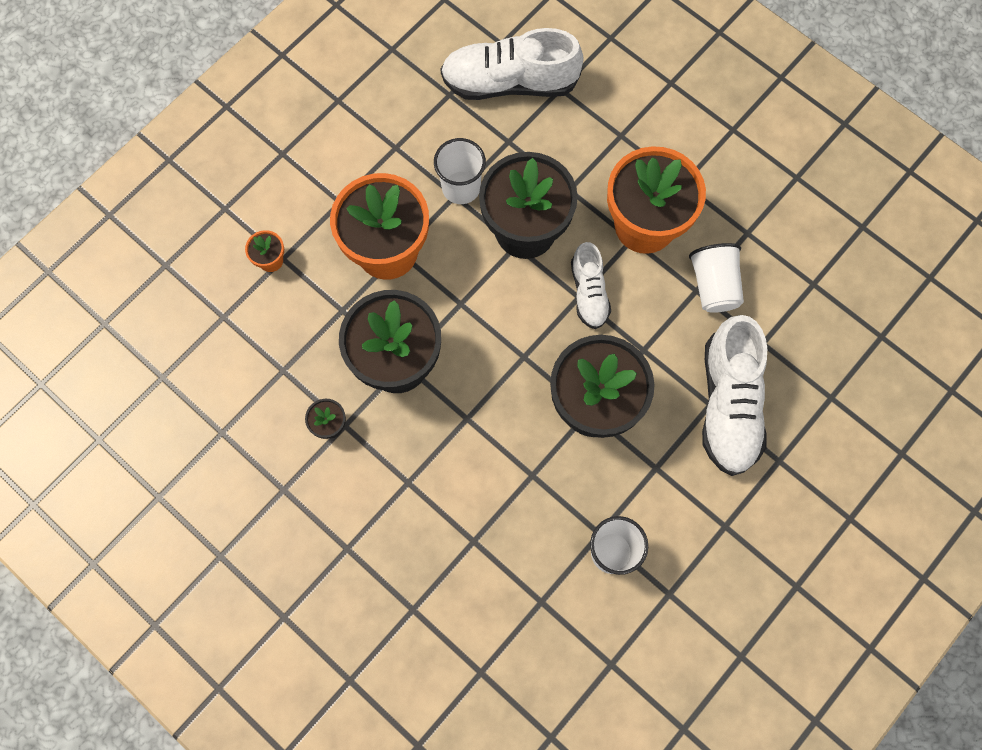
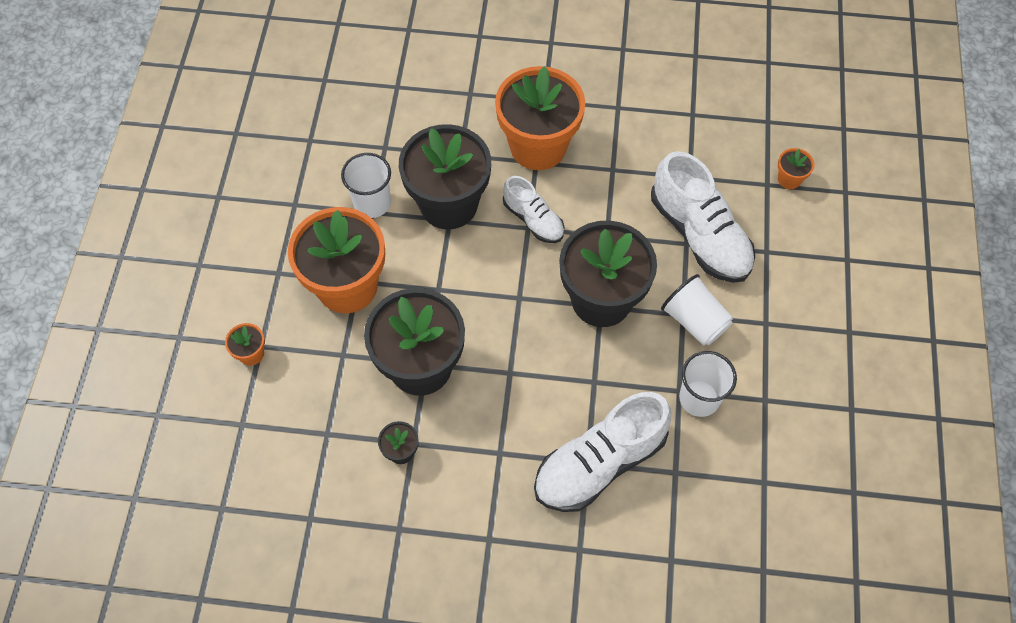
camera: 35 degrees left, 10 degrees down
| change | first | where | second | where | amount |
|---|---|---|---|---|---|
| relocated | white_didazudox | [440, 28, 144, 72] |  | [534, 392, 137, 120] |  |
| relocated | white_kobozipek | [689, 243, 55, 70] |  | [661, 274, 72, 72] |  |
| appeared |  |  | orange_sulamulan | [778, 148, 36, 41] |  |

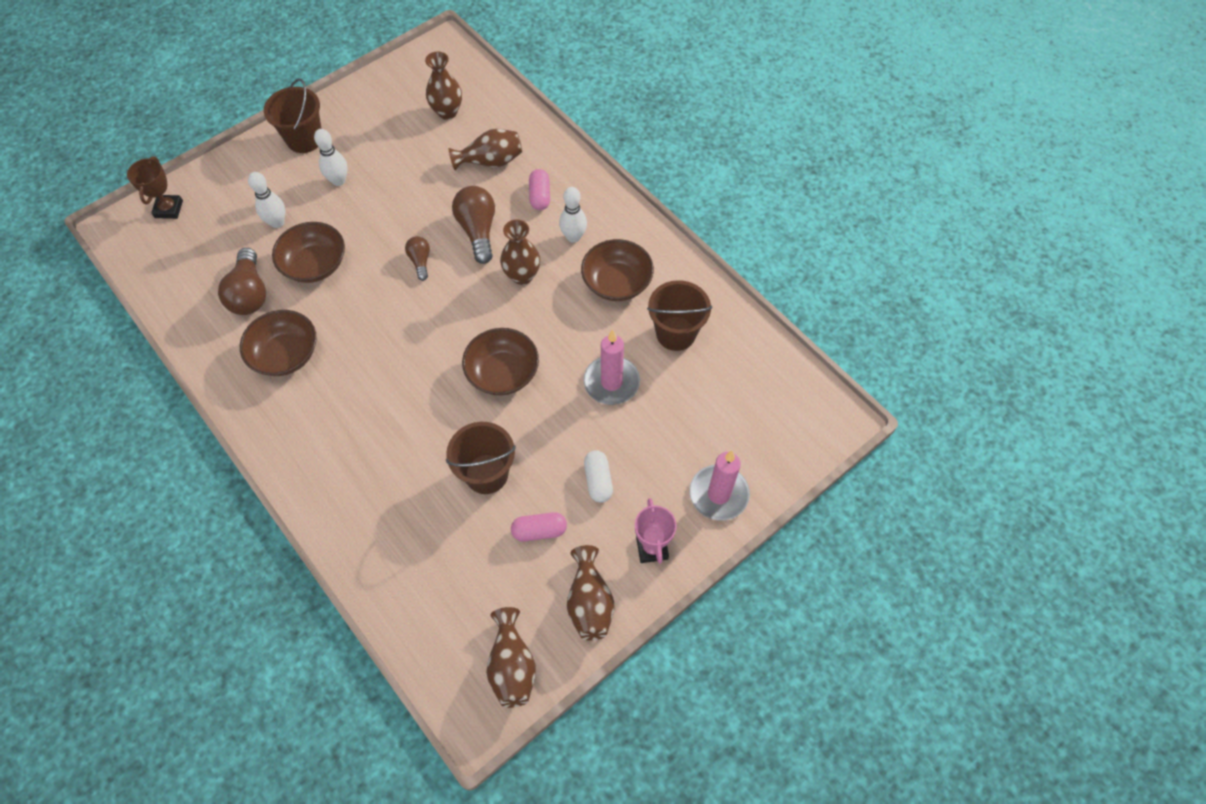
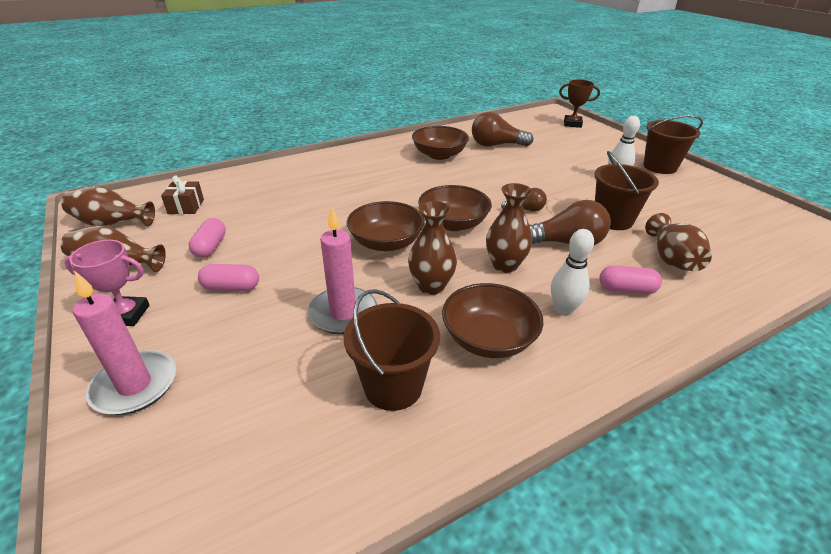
camera: 100 degrees right, 25 degrees down
| change | first | where | second | where | amount |
|---|---|---|---|---|---|
| relocated | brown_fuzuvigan | [425, 52, 37, 68] |  | [408, 201, 49, 94] |  |
| missing | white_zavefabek | [248, 172, 37, 56] |  |  |  |
| relocated | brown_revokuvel | [272, 222, 73, 61] |  | [418, 185, 74, 46] |  |
| relocated | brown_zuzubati | [446, 422, 70, 72] |  | [595, 151, 64, 79] |  |
| colour | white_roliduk | [584, 450, 29, 53] | pink_roliduk | [198, 264, 61, 27] |  |
| appeared |  |  | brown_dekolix | [161, 175, 43, 39] |  |

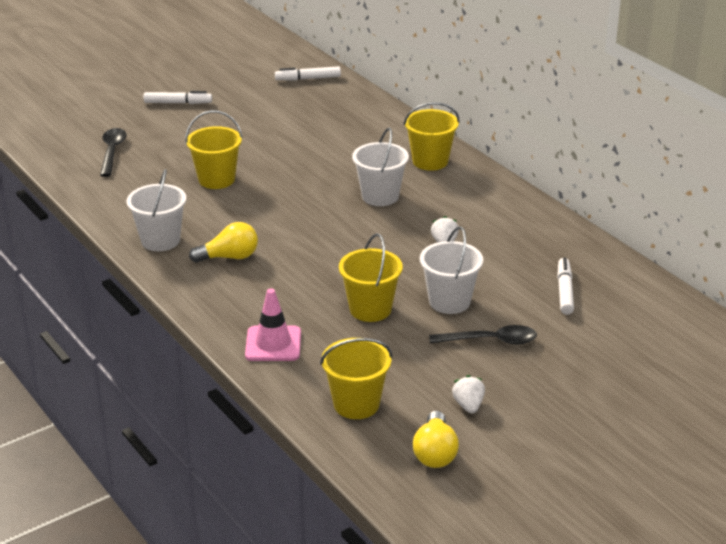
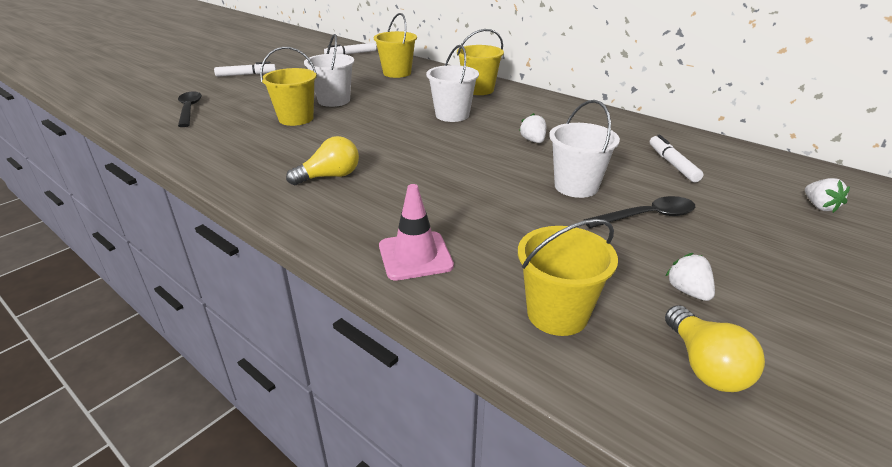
camera: 15 degrees left, 0 degrees up
| change | first | where | second | where | amount |
|---|---|---|---|---|---|
| relocated | white_zuzubati | [127, 169, 59, 82] |  | [304, 34, 50, 73] |  |
| relocated | yellow_zuzubati | [339, 233, 64, 89] |  | [374, 13, 43, 65] |  |
| appeared |  |  | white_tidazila | [805, 178, 45, 35] |  |

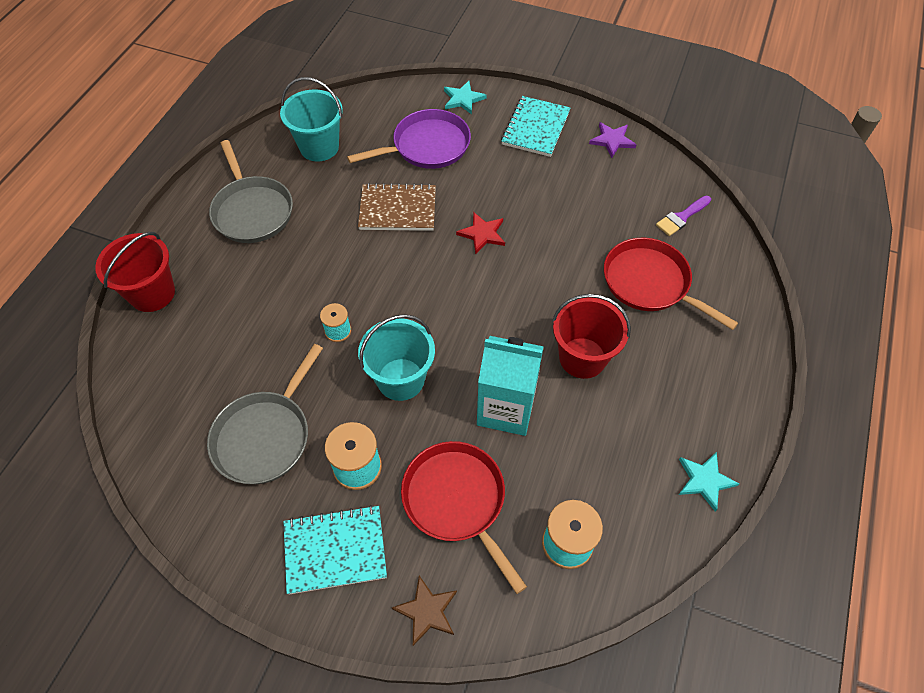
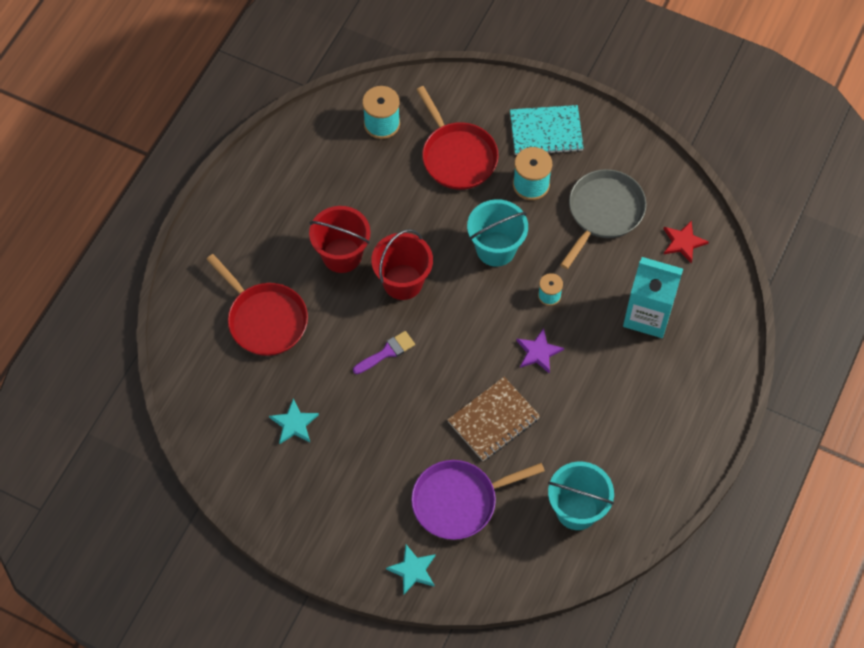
camera: 175 degrees left, 5 degrees up
| change | first | where | second | where | amount |
|---|---|---|---|---|---|
| missing | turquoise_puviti | [501, 96, 69, 61] |  |  |  |
| relocated | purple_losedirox | [589, 122, 47, 36] |  | [516, 328, 48, 46] |  |
| missing | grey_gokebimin | [209, 140, 84, 103] |  |  |  |
| spun | brown_puviti | [358, 183, 78, 48] |  | [447, 377, 93, 84] | 45 degrees counterclockwise |
| relocated | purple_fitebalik | [656, 196, 55, 40] |  | [353, 331, 62, 43] |  |
| relocated | red_losedirox | [456, 212, 49, 42] |  | [663, 220, 46, 43] |  |
| relocated | red_zuzubati | [95, 232, 80, 80] |  | [371, 229, 62, 71] |  |
| relocated | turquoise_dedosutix | [477, 336, 67, 100] |  | [623, 257, 60, 81] |  |
| relocated | turquoise_losedirox | [679, 452, 60, 60] |  | [269, 398, 50, 46] |  |
| missing | brown_losedirox | [392, 576, 65, 70] |  |  |  |

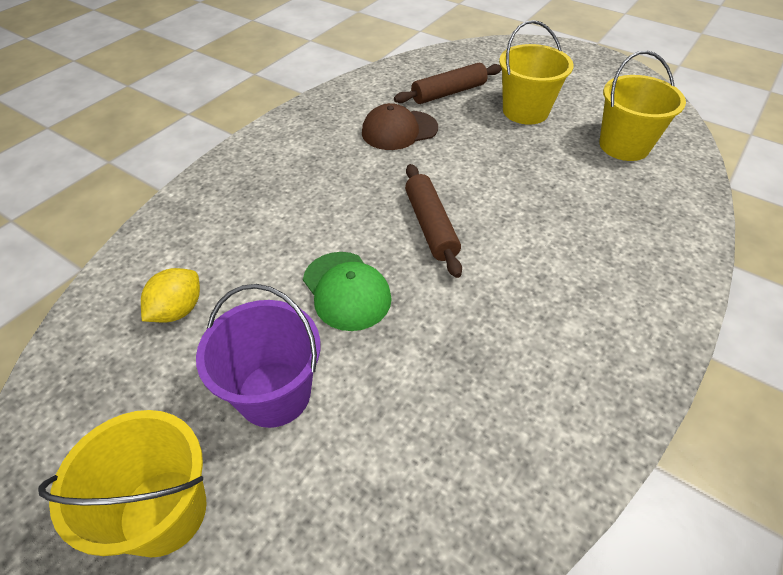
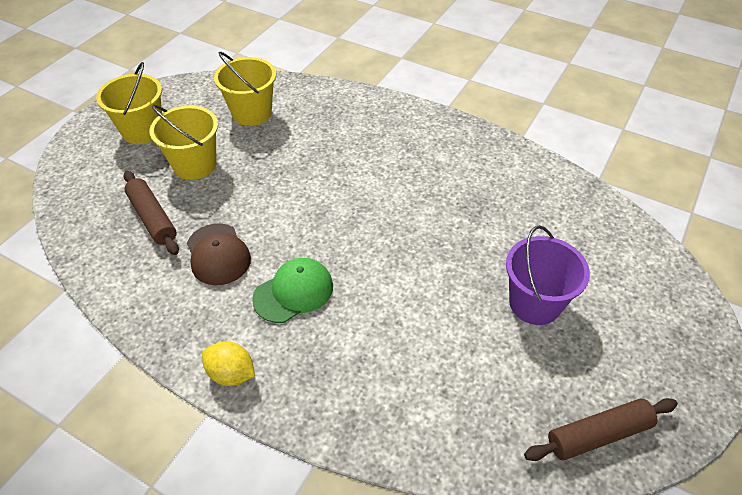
camera: 95 degrees left, 0 degrees up
| change | first | where | second | where | amount |
|---|---|---|---|---|---|
| relocated | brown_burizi | [405, 164, 57, 114] |  | [524, 398, 154, 63] |  |
| relocated | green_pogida | [303, 252, 89, 79] |  | [252, 258, 81, 65] |  |
| relocated | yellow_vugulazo | [141, 268, 59, 54] |  | [202, 341, 53, 45] |  |
| relocated | yellow_zuzubati | [38, 410, 169, 147] |  | [96, 62, 66, 82] |  |

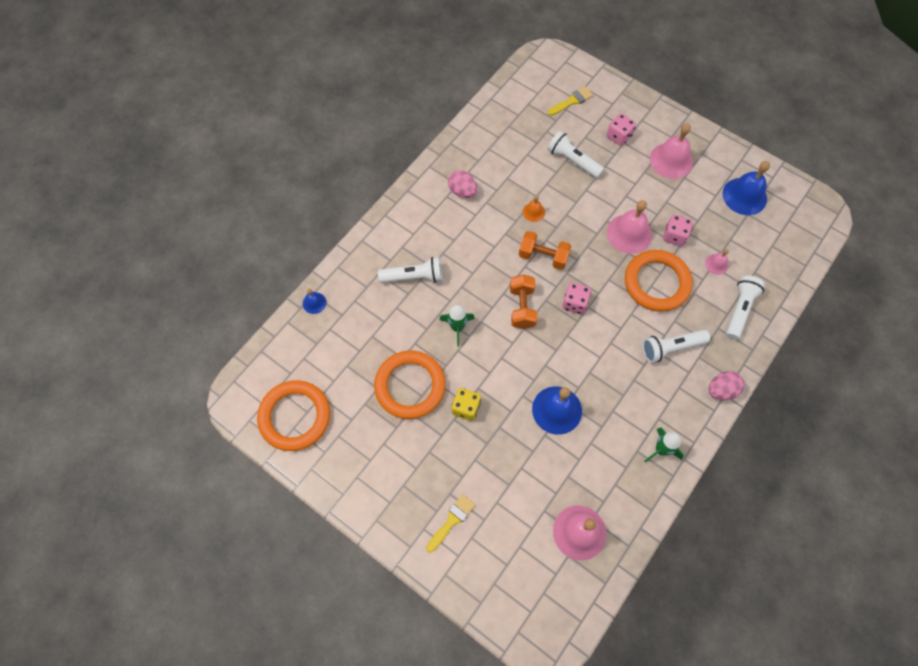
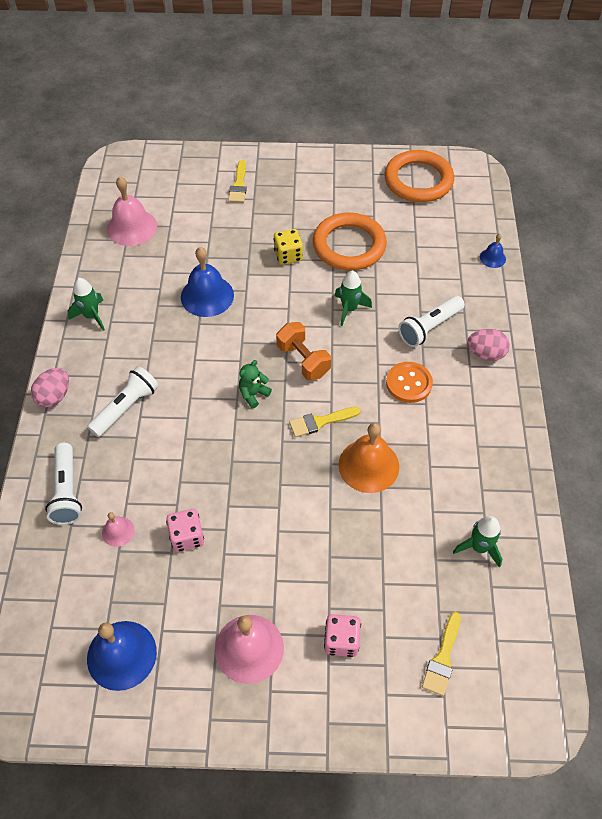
camera: 145 degrees right, 10 degrees down
| change | first | where | second | where | amount |
|---|---|---|---|---|---|
| missing | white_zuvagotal | [547, 131, 57, 47] |  |  |  |
| relocated | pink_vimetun | [448, 170, 29, 28] |  | [467, 329, 43, 32] |  |
| size | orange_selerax | [523, 195, 22, 27] |  | [338, 423, 61, 70] | x1.98 |
| missing | pink_selerax | [607, 200, 45, 54] |  |  |  |
| exchanged | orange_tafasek | [519, 231, 52, 39] | yellow_fitebalik | [289, 407, 72, 30] |  |
| missing | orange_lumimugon | [625, 250, 68, 62] |  |  |  |
| exchanged | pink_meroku | [562, 282, 29, 32] | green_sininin | [239, 360, 33, 48] |  |
| appeared |  |  | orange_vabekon | [386, 362, 47, 41] |  |
| appeared |  |  | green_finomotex | [453, 516, 49, 52] |  |

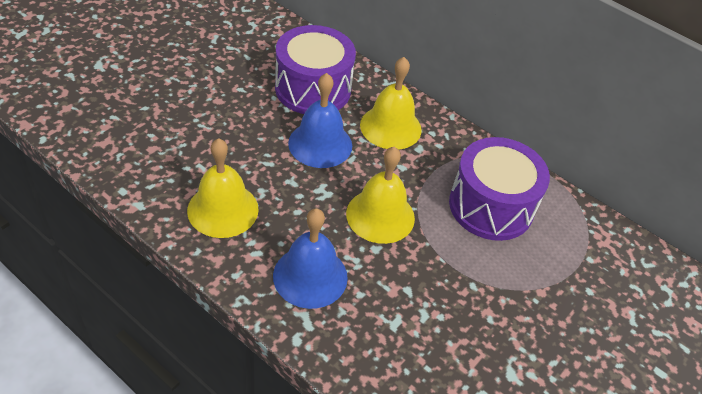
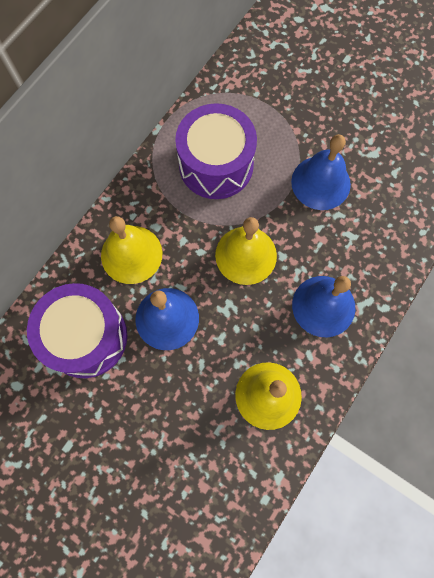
camera: 90 degrees left, 25 degrees up
| change | first | where | second | where | amount |
|---|---|---|---|---|---|
| appeared |  |  | blue_selerax | [291, 134, 60, 76] |  |

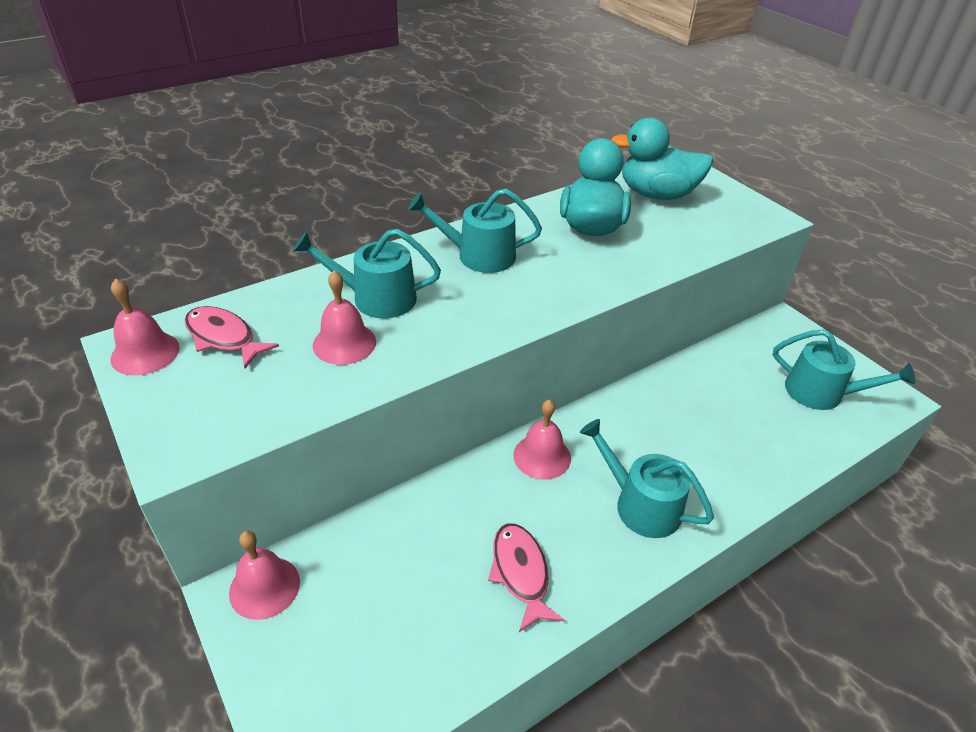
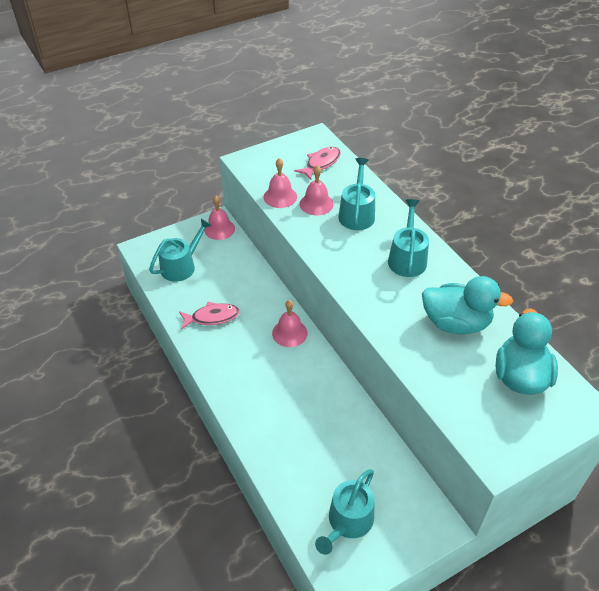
camera: 95 degrees right, 5 degrees up
| change | first | where | second | where | amount |
|---|---|---|---|---|---|
| relocated | pink_selerax | [110, 279, 70, 97] |  | [263, 158, 34, 50] |  |
| relocated | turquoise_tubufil | [580, 419, 134, 119] |  | [149, 219, 62, 63] |  |

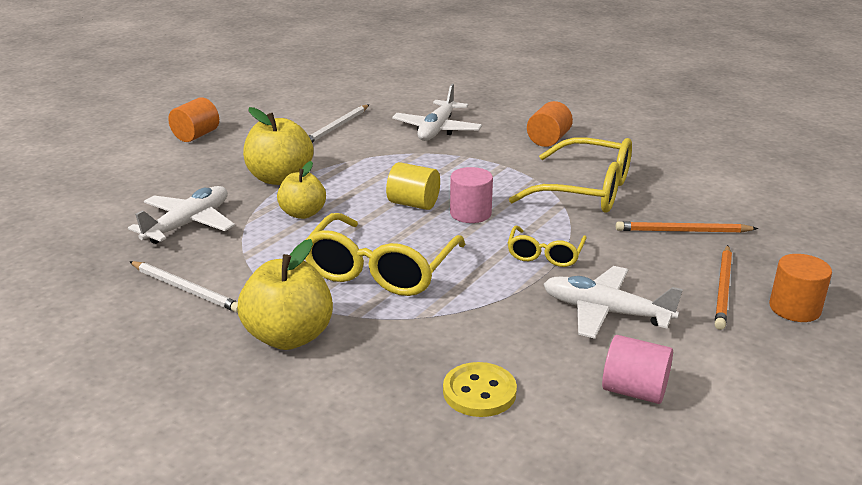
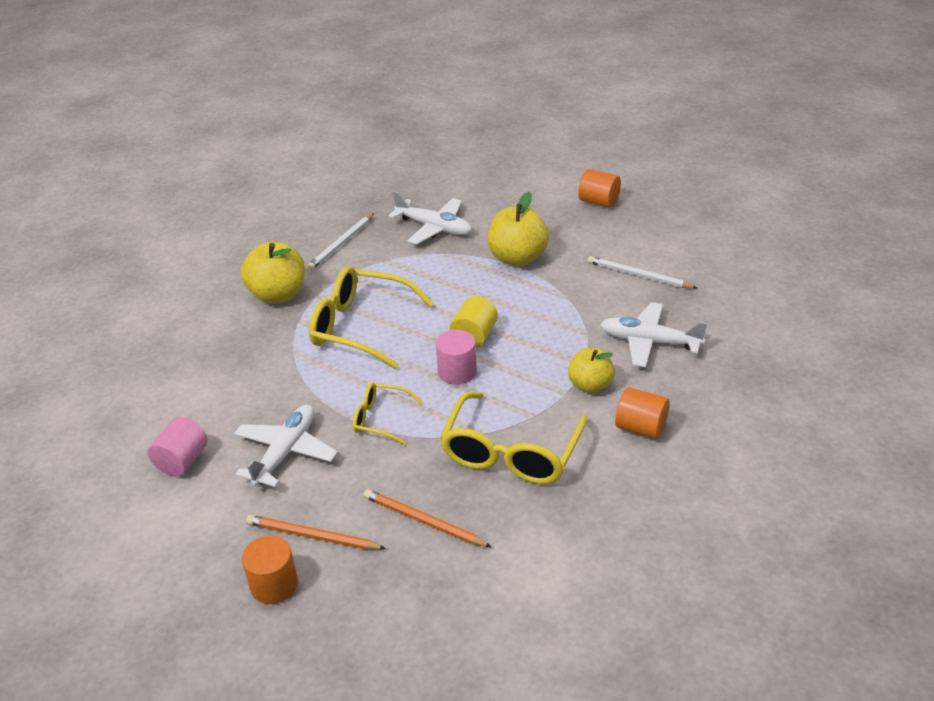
camera: 90 degrees right, 10 degrees up
| change | first | where | second | where | amount |
|---|---|---|---|---|---|
| relocated | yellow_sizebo | [277, 161, 49, 58] |  | [568, 348, 47, 45] |  |
| spun | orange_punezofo | [616, 221, 142, 12] |  | [364, 489, 127, 58] | 60 degrees counterclockwise |
| missing | yellow_vabekon | [443, 362, 74, 55] |  |  |  |

